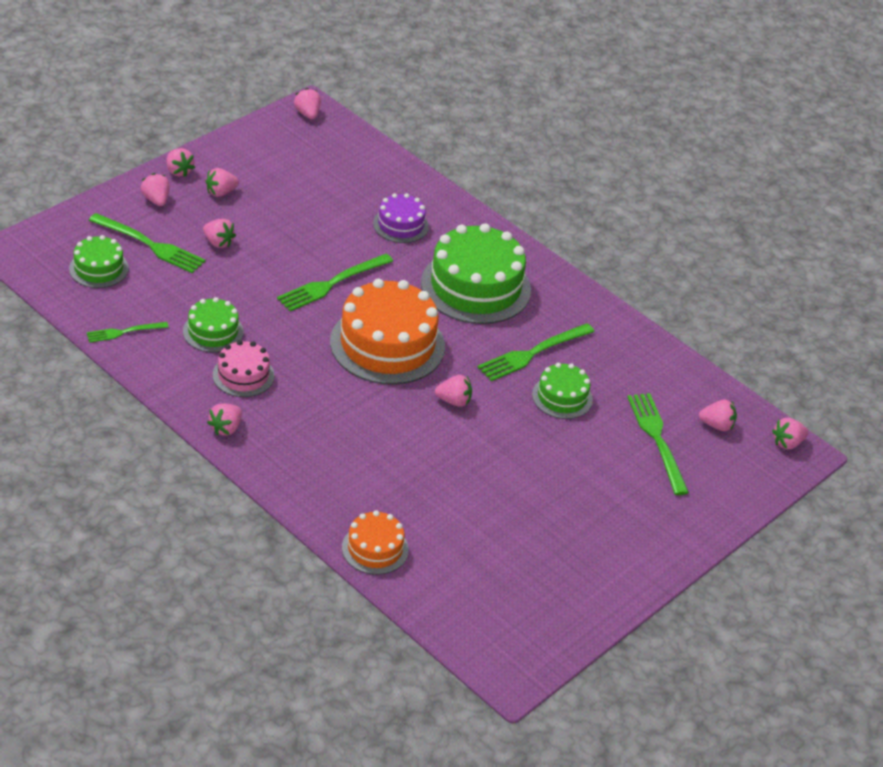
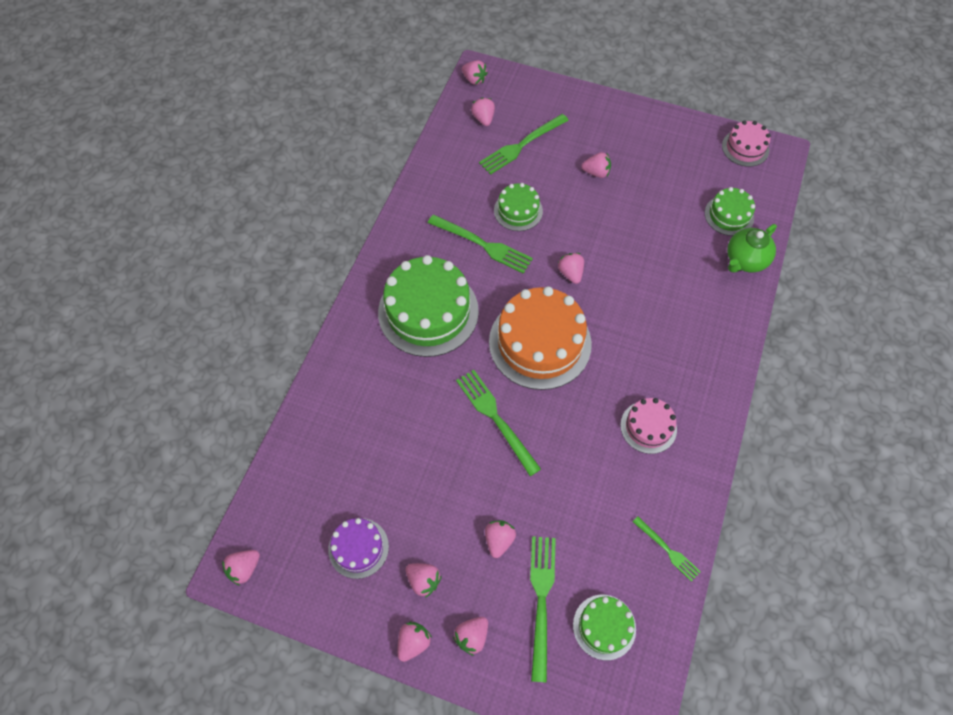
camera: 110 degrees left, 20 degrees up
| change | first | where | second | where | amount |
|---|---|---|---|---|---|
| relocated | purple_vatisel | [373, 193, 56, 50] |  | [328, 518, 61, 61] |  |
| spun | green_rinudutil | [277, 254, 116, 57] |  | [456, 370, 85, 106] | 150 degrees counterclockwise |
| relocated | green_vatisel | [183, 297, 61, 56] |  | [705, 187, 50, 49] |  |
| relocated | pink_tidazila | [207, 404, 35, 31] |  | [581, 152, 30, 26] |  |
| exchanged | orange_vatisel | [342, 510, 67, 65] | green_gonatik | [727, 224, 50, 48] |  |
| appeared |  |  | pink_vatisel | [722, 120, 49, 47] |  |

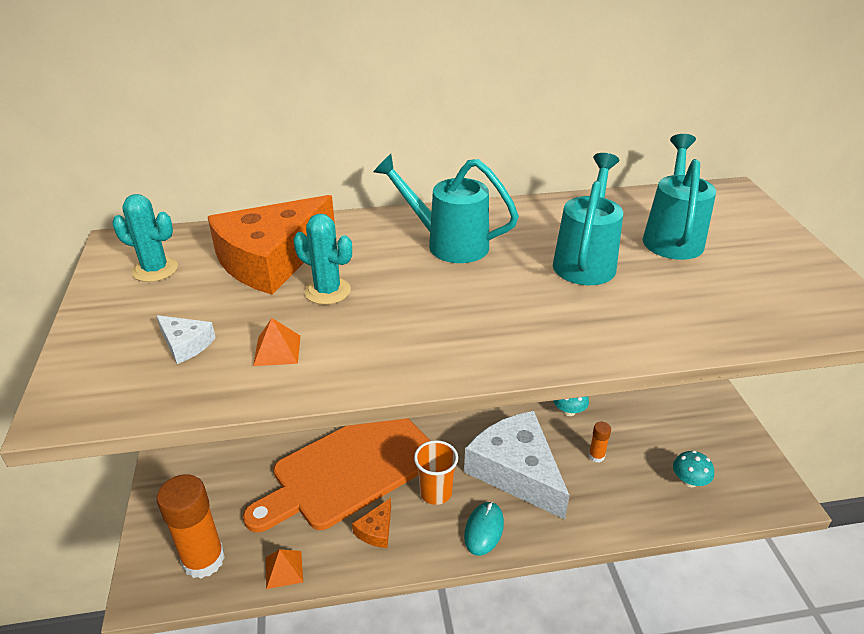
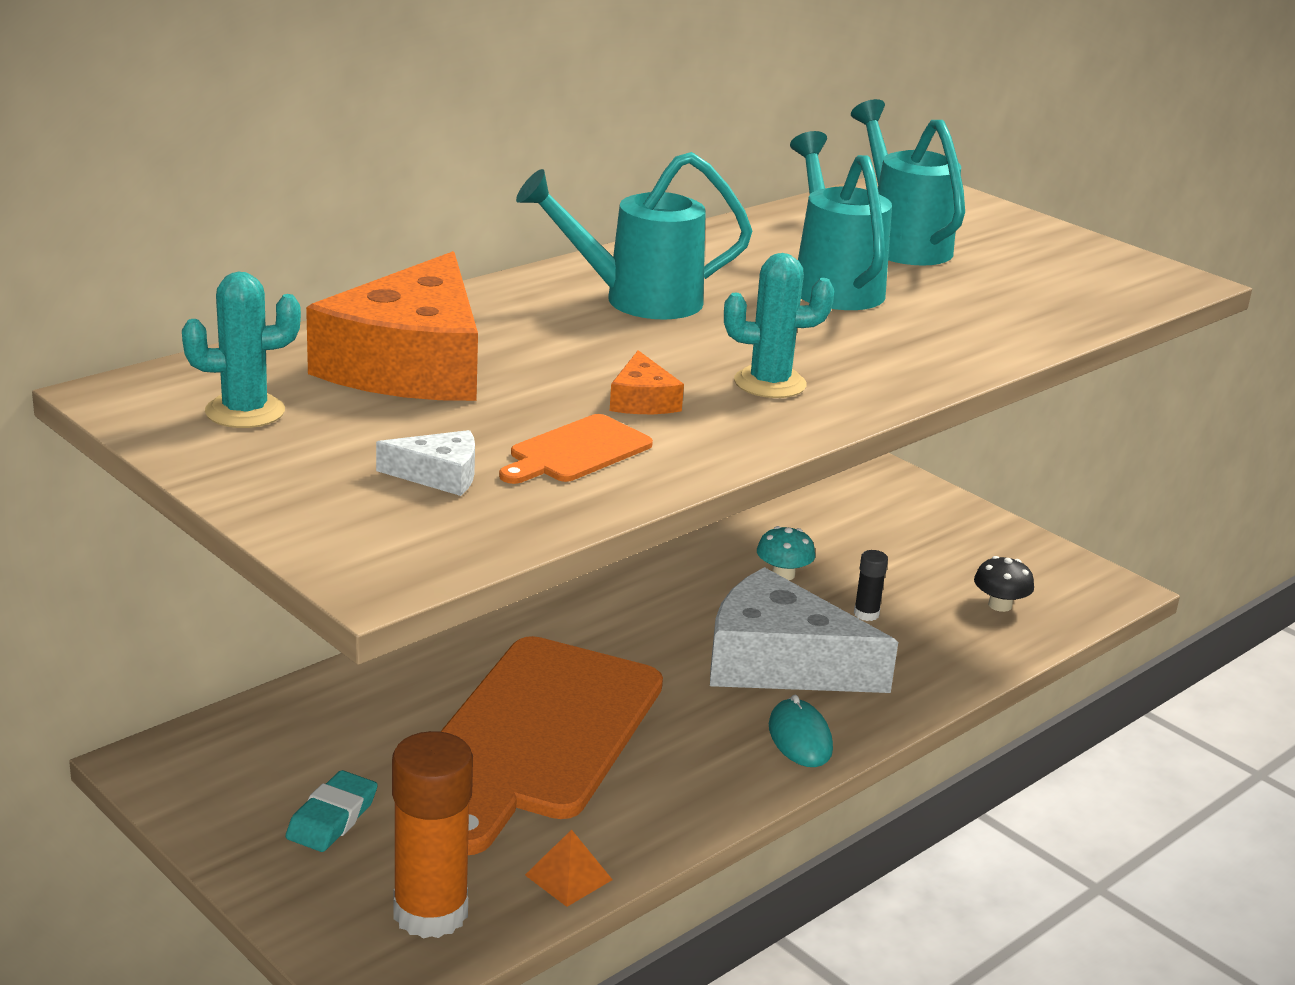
camera: 35 degrees left, 10 degrees down
| change | first | where | second | where | amount |
|---|---|---|---|---|---|
| relocated | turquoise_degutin | [294, 214, 58, 91] |  | [724, 253, 110, 145] |  |
| exchanged | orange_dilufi | [253, 318, 48, 48] | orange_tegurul | [499, 414, 154, 70] |  |
| colour | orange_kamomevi | [589, 422, 22, 40] | black_kamomevi | [854, 550, 34, 71] |  |
| missing | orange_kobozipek | [414, 440, 44, 65] |  |  |  |
| colour | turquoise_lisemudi | [673, 450, 41, 37] | black_lisemudi | [974, 556, 60, 56] |  |
| relocated | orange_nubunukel | [352, 498, 39, 50] |  | [610, 350, 74, 64] |  |
| appeared |  |  | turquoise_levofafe | [286, 770, 92, 82] |  |

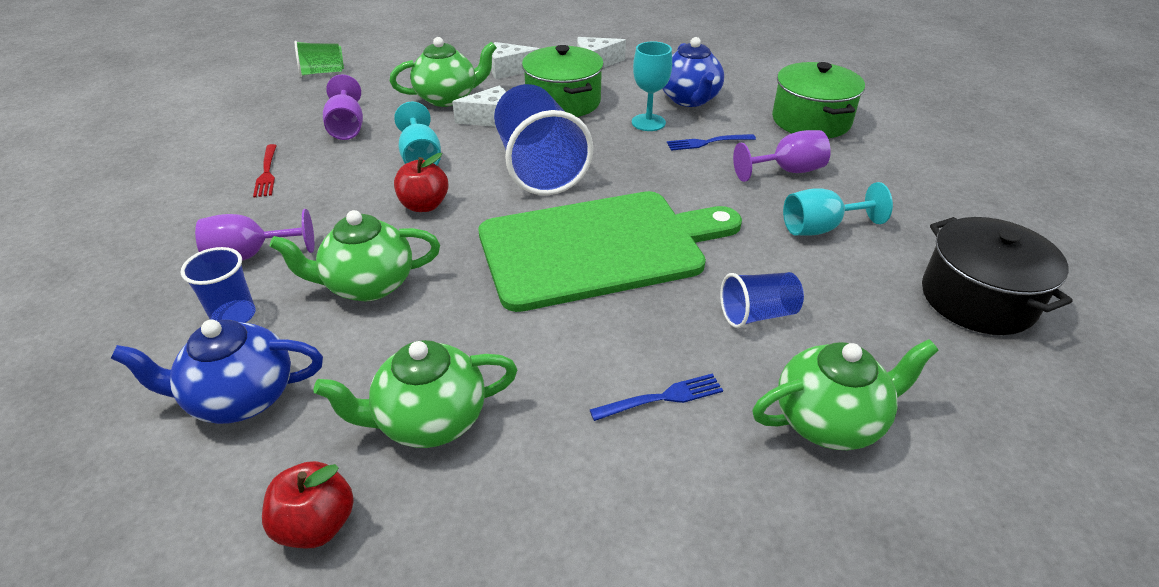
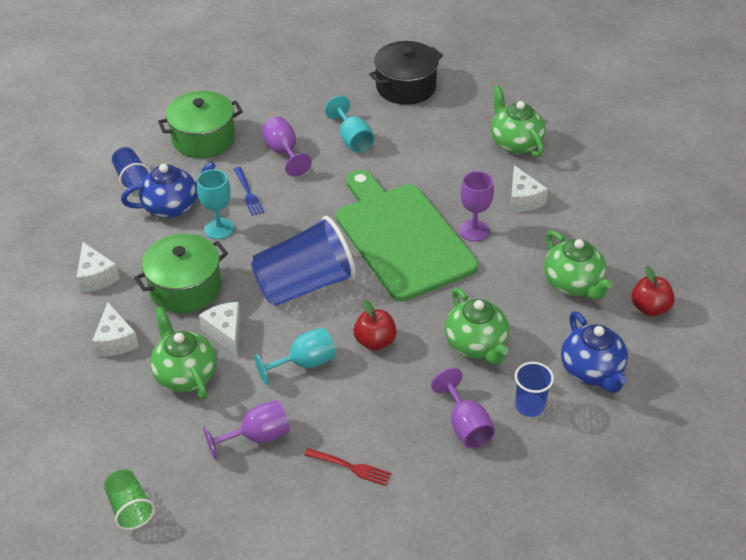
camera: 100 degrees left, 5 degrees up
| change | first | where | second | where | amount |
|---|---|---|---|---|---|
| spun | red_rinudutil | [253, 144, 24, 53] |  | [304, 448, 87, 38] | 45 degrees clockwise |
| relocated | blue_kobozipek | [720, 272, 84, 56] |  | [112, 147, 38, 44] |  |
| exchanged | blue_rinudutil | [590, 373, 133, 48] | white_nubunukel | [510, 165, 38, 47] |  |
| appeared |  |  | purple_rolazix | [459, 171, 35, 70] |  |

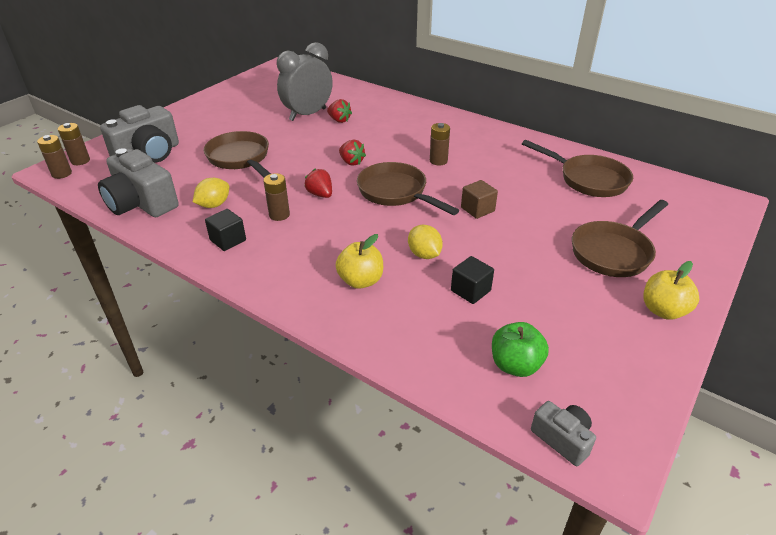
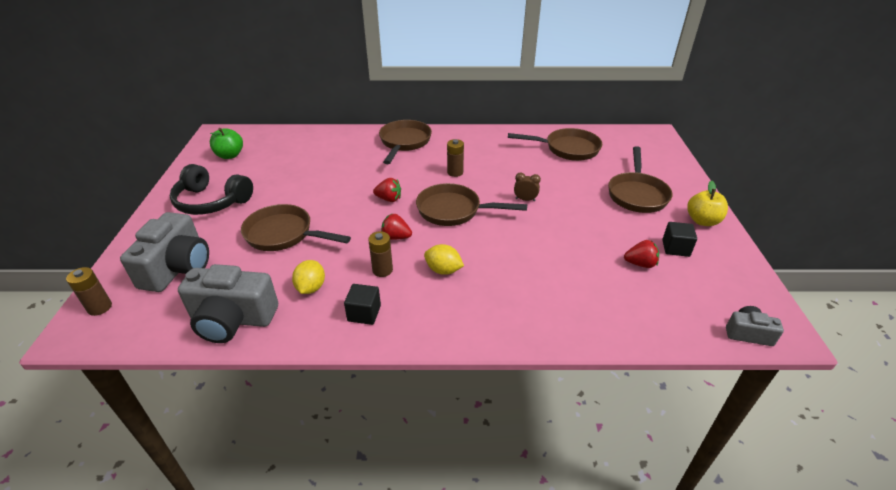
camera: 35 degrees left, 0 degrees up
| change | first | where | second | where | amount |
|---|---|---|---|---|---|
| missing | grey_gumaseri | [277, 42, 56, 79] |  |  |  |
| relocated | red_tidazila | [327, 99, 25, 24] |  | [624, 240, 35, 28] |  |
| missing | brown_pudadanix | [37, 135, 35, 44] |  |  |  |
| exchanged | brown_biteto | [461, 180, 37, 39] | brown_gumaseri | [514, 172, 27, 29] |  |
| relocated | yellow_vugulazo | [408, 225, 35, 34] |  | [424, 244, 40, 31] |  |
| missing | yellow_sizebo | [336, 234, 47, 55] |  |  |  |
| relocated | black_biteto | [451, 256, 43, 48] |  | [662, 222, 35, 35] |  |
| relocated | green_sizebo | [492, 322, 57, 55] |  | [210, 128, 33, 31] |  |
| appeared |  |  | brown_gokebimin | [379, 120, 53, 44] |  |
| appeared |  |  | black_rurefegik | [170, 164, 83, 51] |  |

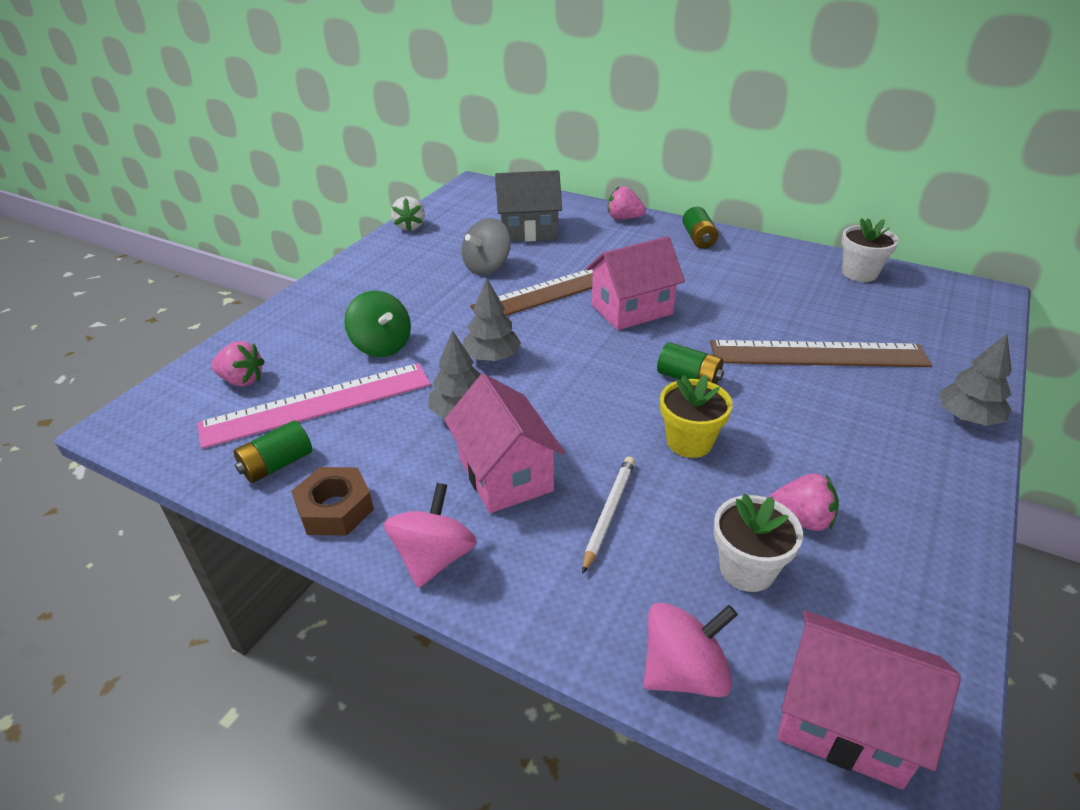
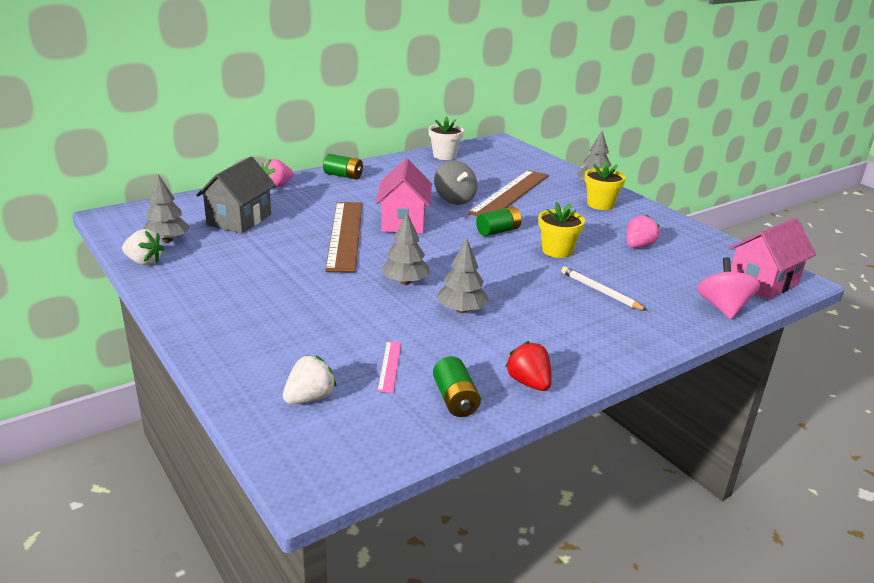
camera: 65 degrees left, 10 degrees down
| change | first | where | second | where | amount |
|---|---|---|---|---|---|
| relocated | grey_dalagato | [462, 218, 49, 57] |  | [434, 161, 44, 44] |  |
| missing | green_dalagato | [344, 291, 67, 66] |  |  |  |
| colour | pink_tidazila | [211, 341, 54, 45] | white_tidazila | [283, 355, 54, 49] |  |
| size | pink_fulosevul | [197, 363, 234, 86] |  | [377, 341, 24, 52] | x0.41 |
| missing | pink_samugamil | [444, 374, 121, 139] |  |  |  |
| exchanged | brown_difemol | [291, 467, 83, 69] | red_tidazila | [505, 341, 47, 50] |  |
| missing | pink_dalagato | [384, 483, 93, 105] |  |  |  |
| missing | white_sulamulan | [714, 493, 89, 99] |  |  |  |
| appeared |  |  | yellow_sulamulan | [585, 160, 41, 50] |  |
| appeared |  |  | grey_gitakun | [143, 174, 47, 68] |  |

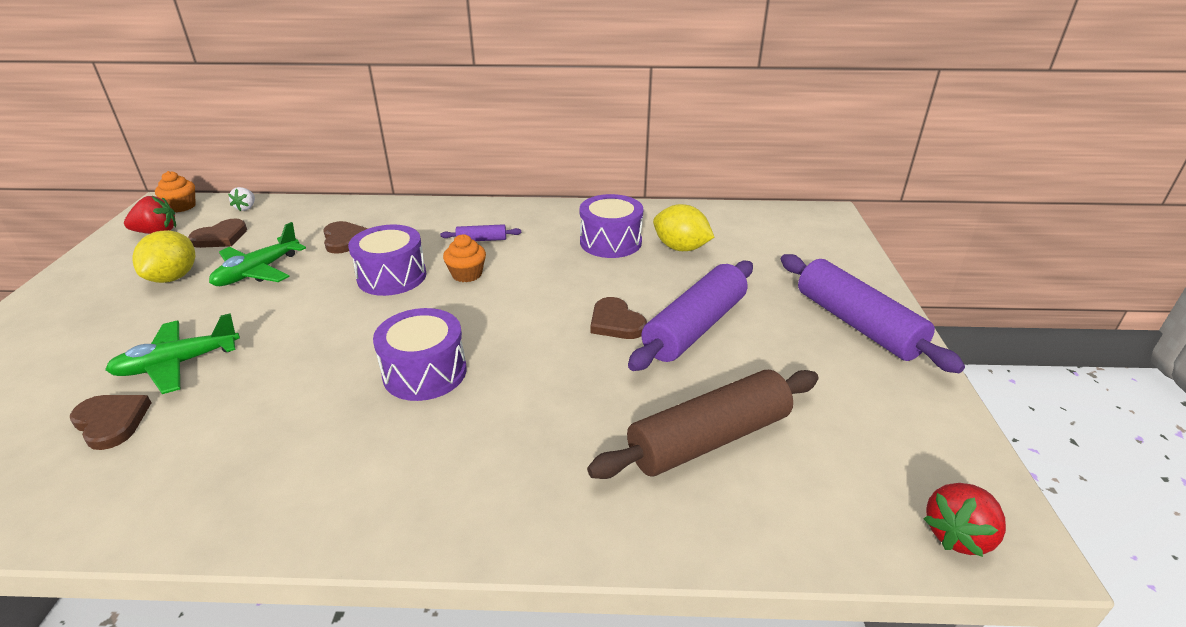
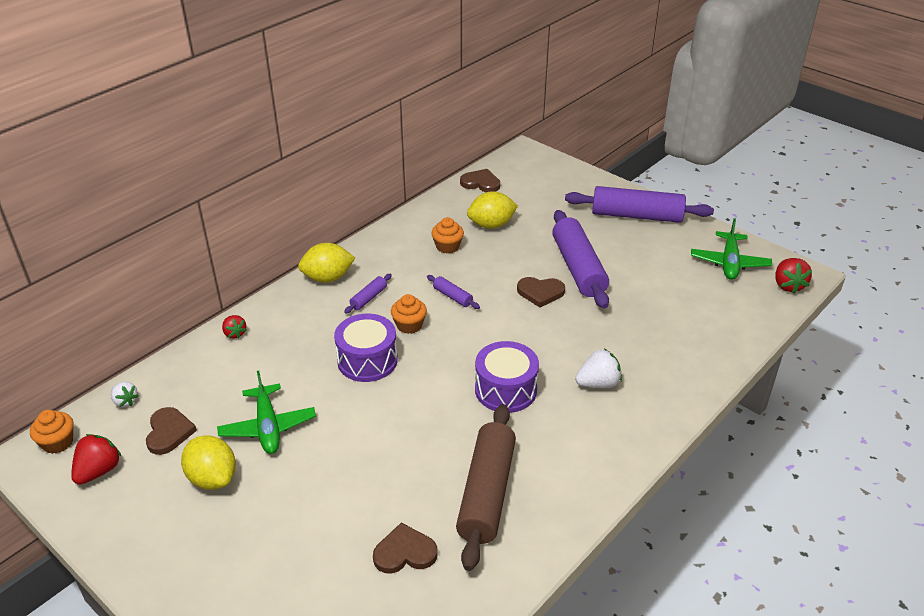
camera: 50 degrees left, 5 degrees up
| change | first | where | second | where | amount |
|---|---|---|---|---|---|
| exchanged | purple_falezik | [580, 194, 63, 64] | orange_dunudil | [431, 217, 33, 37] |  |
| relocated | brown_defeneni | [323, 221, 45, 33] |  | [460, 169, 40, 23] |  |
| relocated | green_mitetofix | [105, 313, 135, 81] |  | [691, 218, 81, 62] |  |
| relocated | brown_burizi | [587, 370, 232, 109] |  | [456, 404, 60, 167] |  |
| appeared |  |  | yellow_vugulazo | [298, 243, 57, 40] |  |
| appeared |  |  | purple_burizi | [427, 275, 53, 34] |  |
| appeared |  |  | red_tidazila | [222, 315, 25, 23] |  |
| appeared |  |  | white_tidazila | [575, 349, 47, 39] |  |

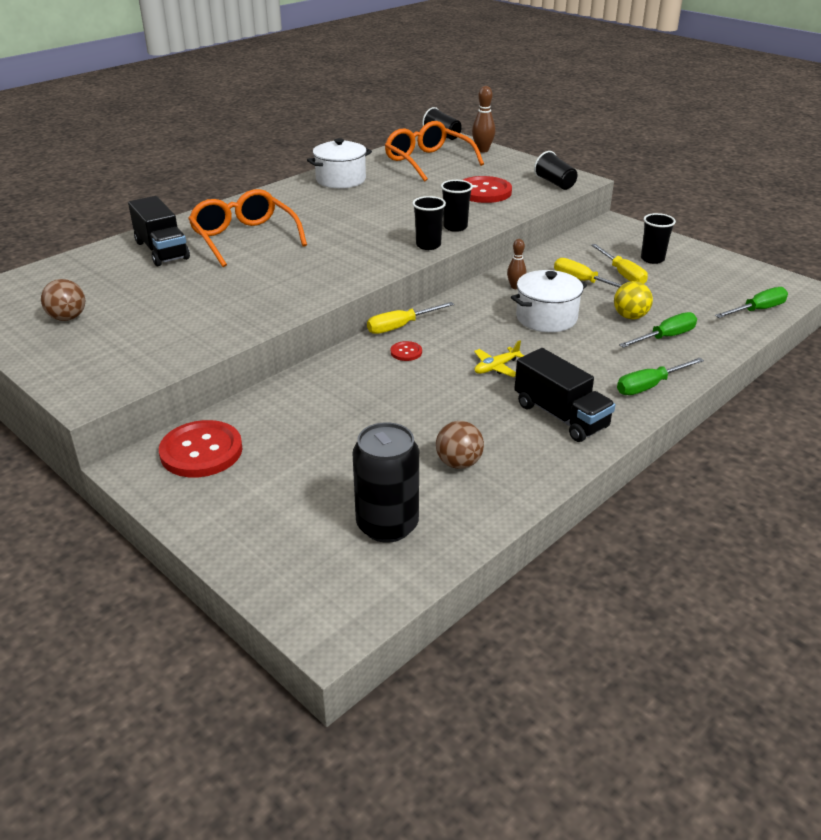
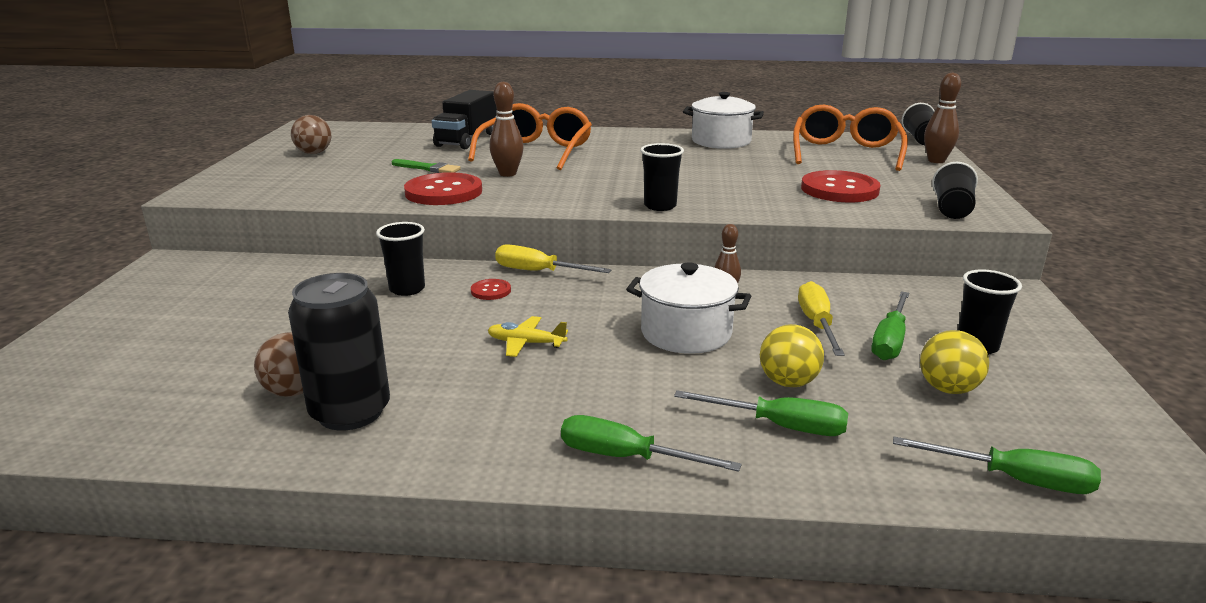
camera: 50 degrees right, 10 degrees down
| change | first | where | second | where | amount |
|---|---|---|---|---|---|
| relocated | black_kobozipek | [441, 180, 32, 52] |  | [376, 222, 49, 74] |  |
| colour | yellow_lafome | [591, 244, 57, 40] | green_lafome | [871, 291, 38, 69] |  |
| missing | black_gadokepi | [514, 348, 101, 94] |  |  |  |
| relocated | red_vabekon | [159, 420, 84, 57] |  | [404, 172, 78, 33] |  |
| relocated | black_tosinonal | [353, 422, 66, 121] |  | [288, 273, 102, 157] |  |
| appeared |  |  | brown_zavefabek | [489, 82, 35, 95] |  |
| appeared |  |  | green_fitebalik | [392, 159, 69, 14] |  |
| appeared |  |  | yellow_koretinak | [920, 330, 69, 64] |  |

